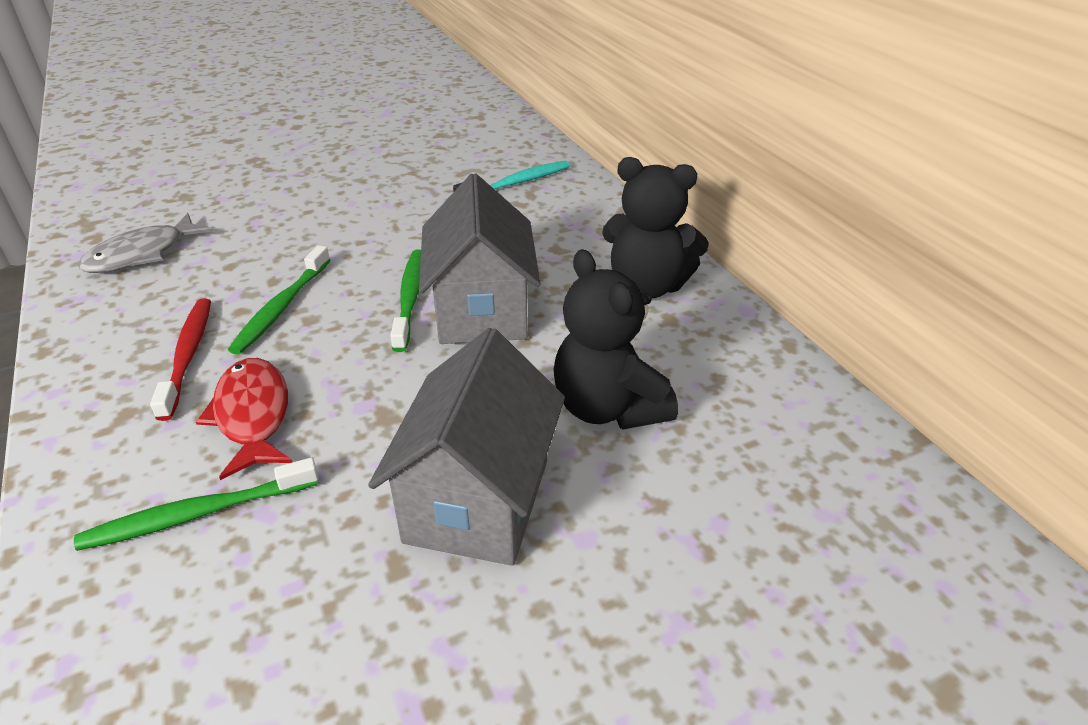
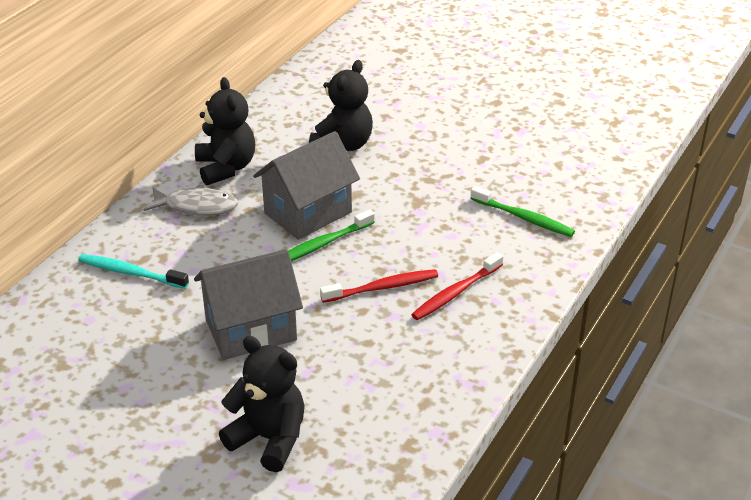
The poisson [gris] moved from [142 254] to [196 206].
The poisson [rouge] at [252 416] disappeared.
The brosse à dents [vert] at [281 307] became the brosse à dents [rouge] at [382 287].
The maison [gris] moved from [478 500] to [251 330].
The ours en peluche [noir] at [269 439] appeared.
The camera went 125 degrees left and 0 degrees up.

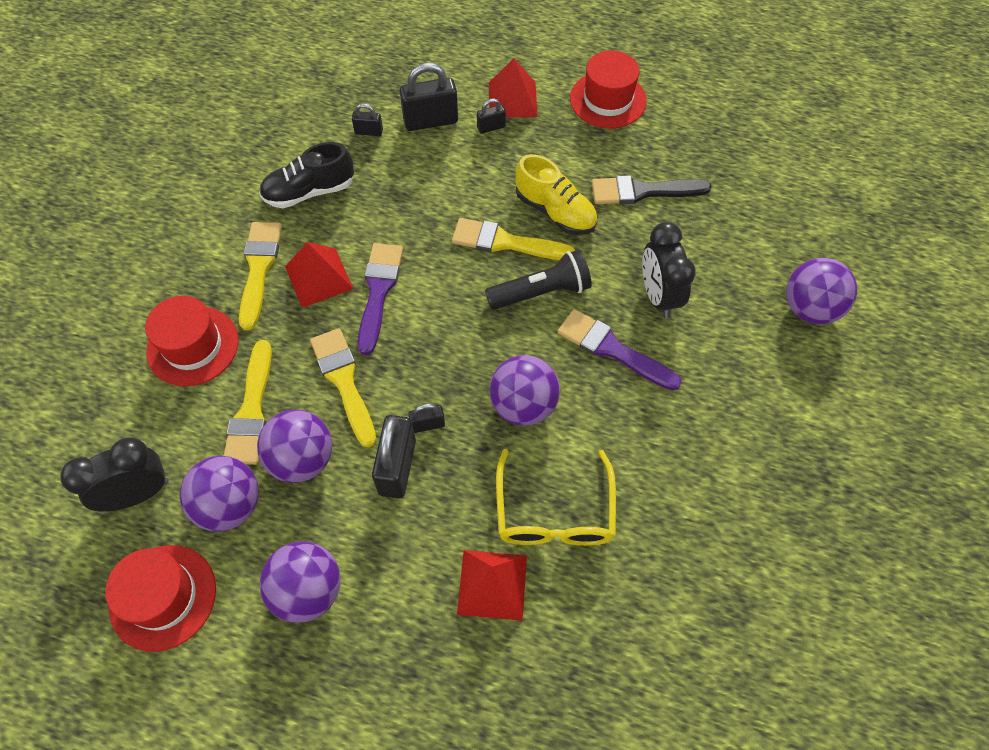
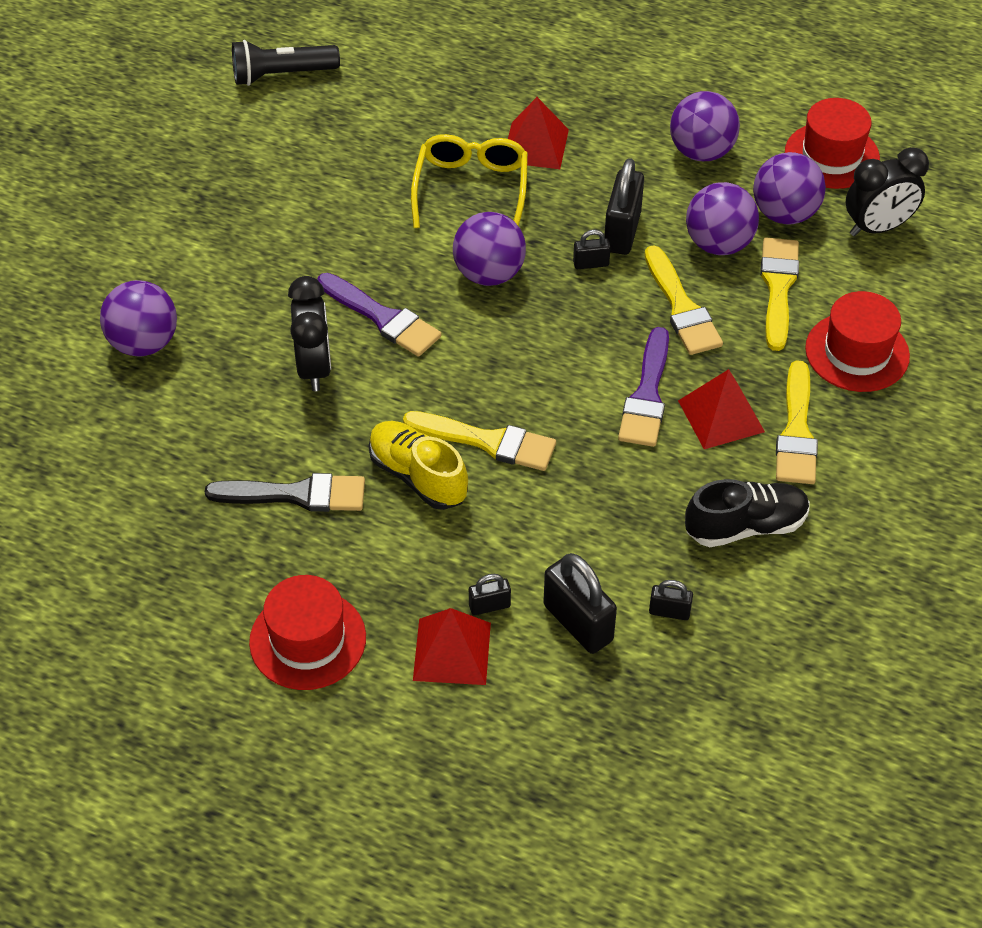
The cadenas [noir] at [431 121] turned 60 degrees clockwise.
The lampe de poche [noir] moved from [541 292] to [281 75].
The camera went 175 degrees left and 10 degrees down.

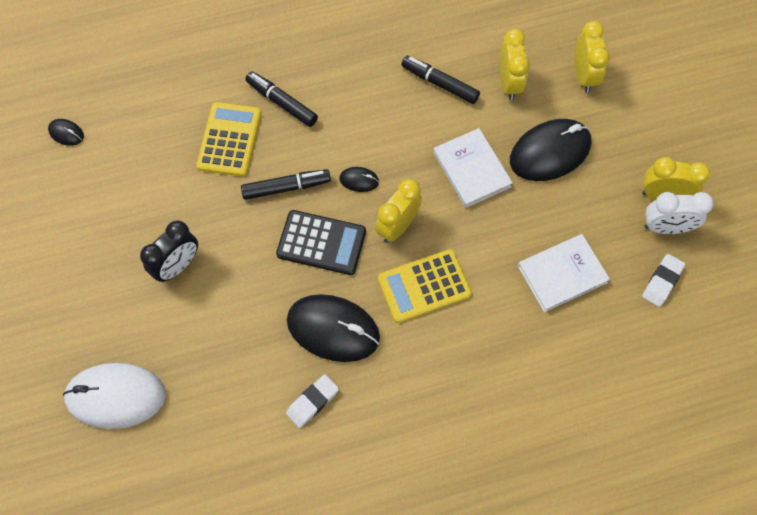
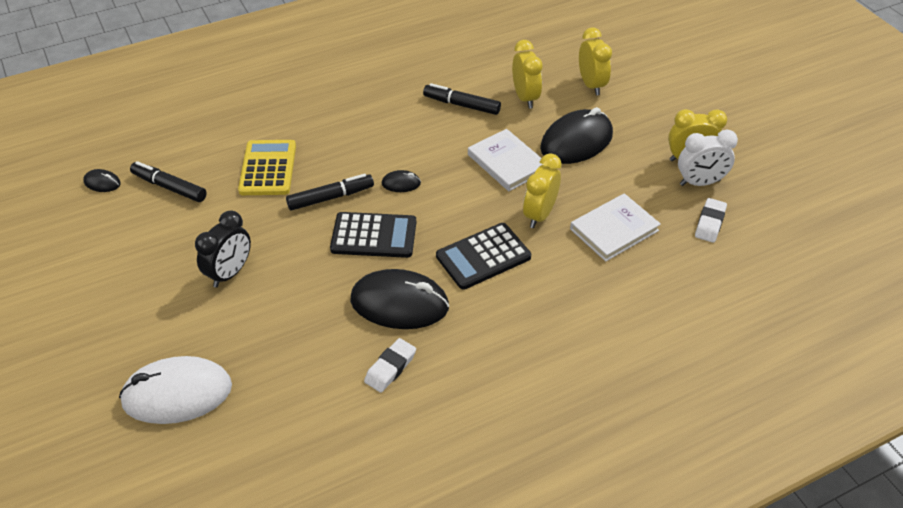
The feutre [noir] moved from [282 102] to [169 187].
The réveil [jaune] moved from [397 226] to [539 215].
The calculatrice [jaune] at [424 286] became the calculatrice [noir] at [483 257].
The camera went 10 degrees left and 20 degrees down.

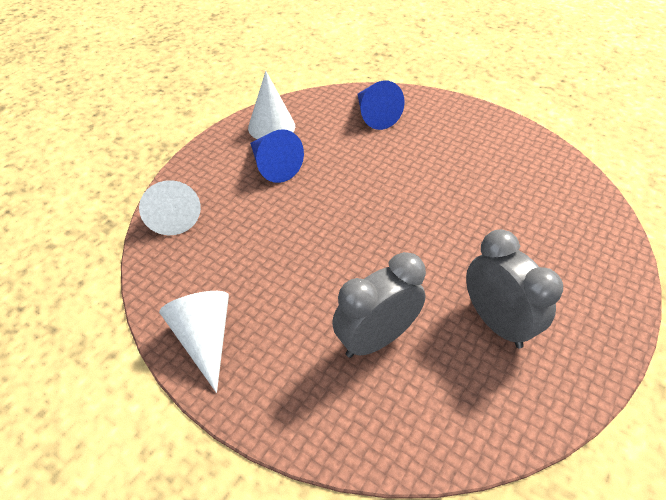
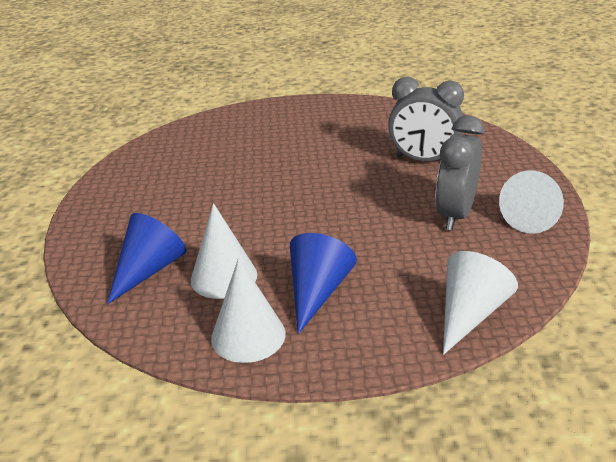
The réveil [gris] moved from [496 322] to [455 215].
The cône [blanc] at [224 277] appeared.
The camera went 125 degrees left and 15 degrees down.

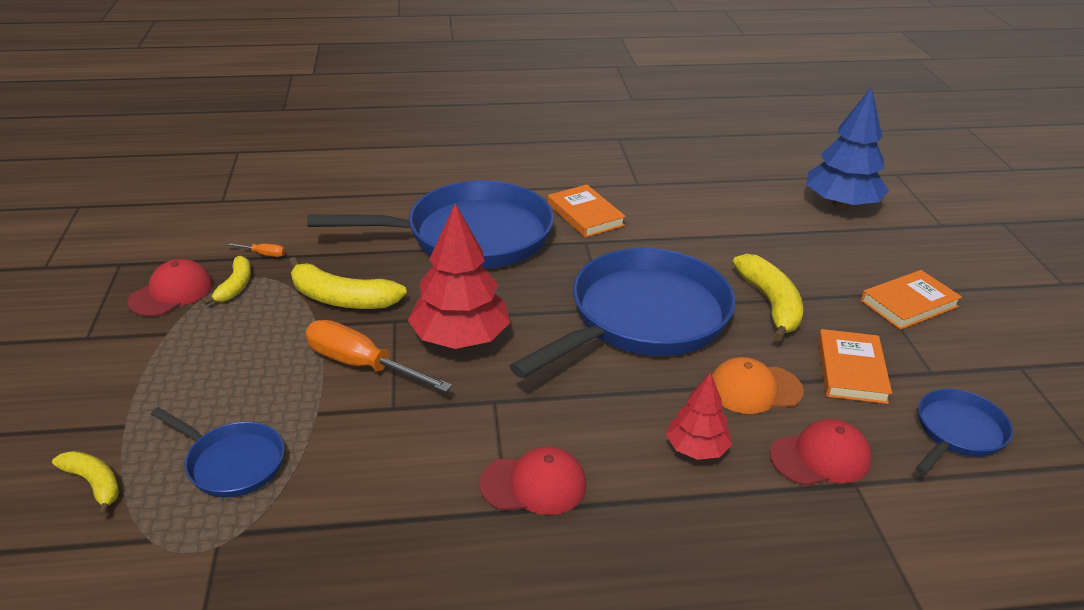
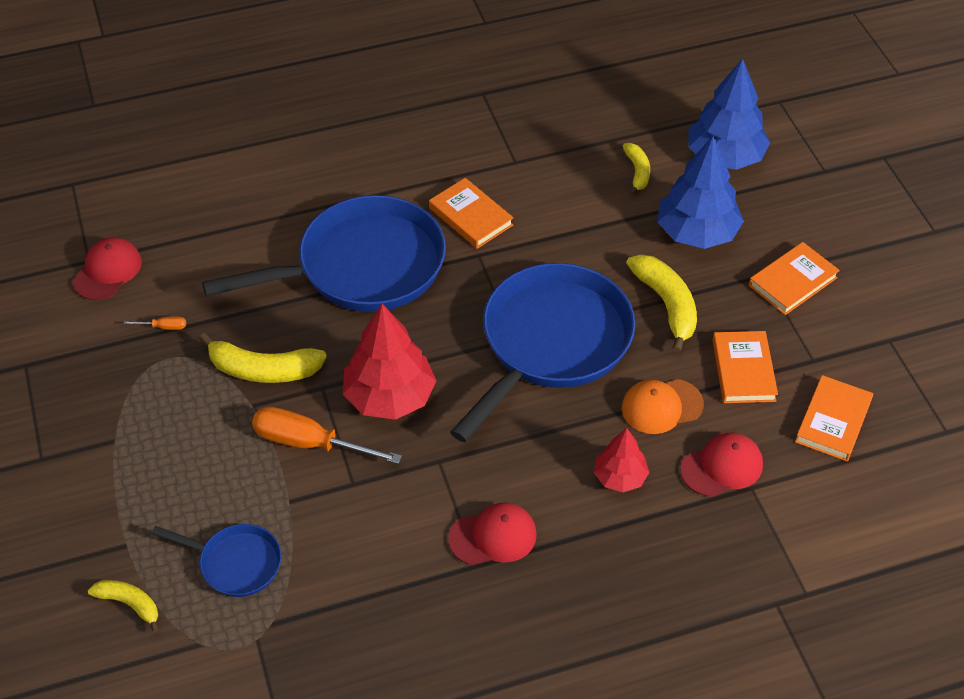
The casquette [rouge] moved from [171 293] to [107 271].
The banane [jaune] moved from [235 286] to [637 172].
The poêle [bleu] at [957 433] was replaced by the livre [orange] at [833 421].
The arbre [bleu] at [697 232] appeared.
The camera went 10 degrees left and 15 degrees up.

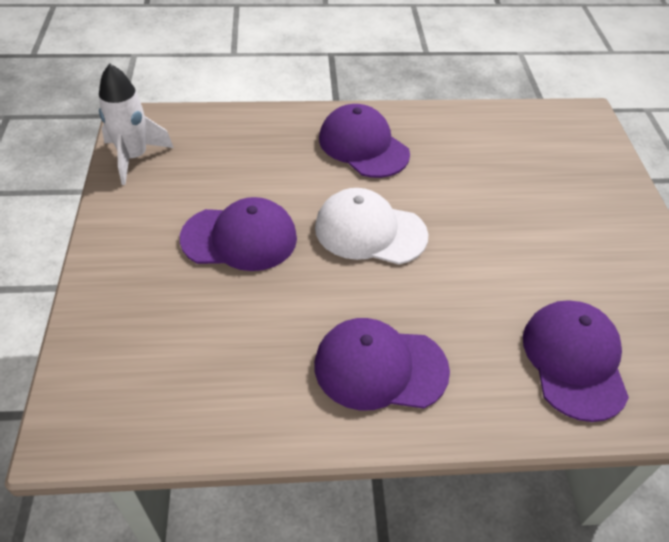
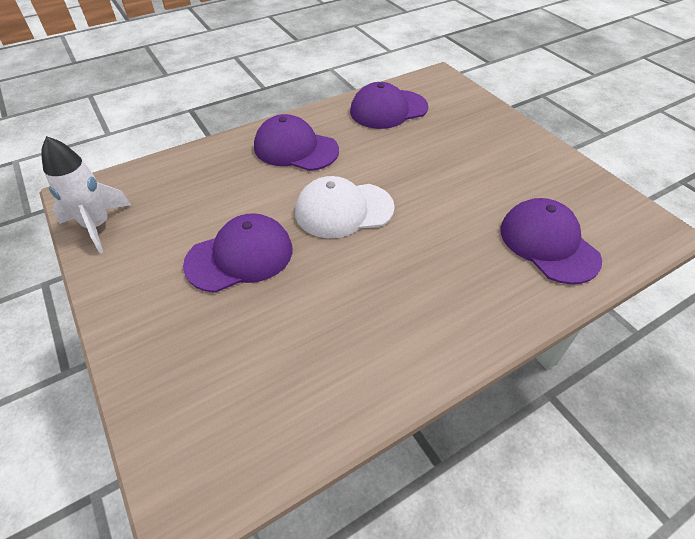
The casquette [violet] moved from [380 367] to [388 109].
The camera went 25 degrees left and 0 degrees up.

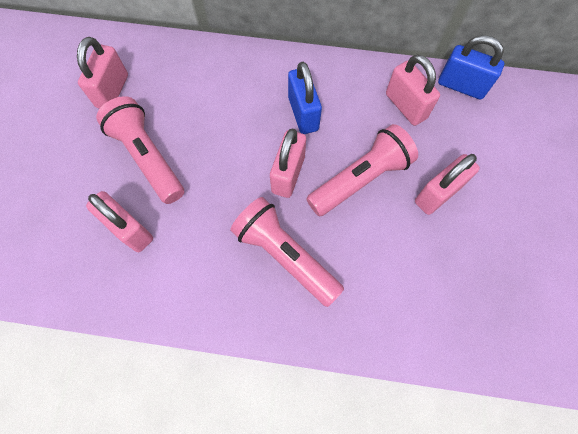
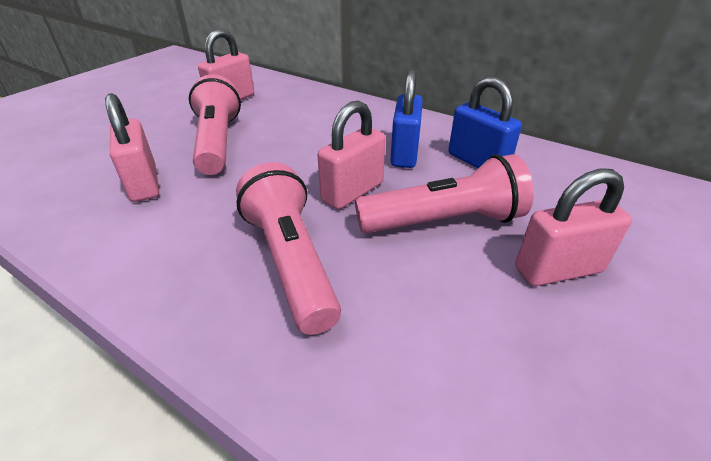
The cadenas [rose] at [405 106] disappeared.
The cadenas [bleu] moved from [461 86] to [477 162].
The camera went 25 degrees right and 30 degrees down.

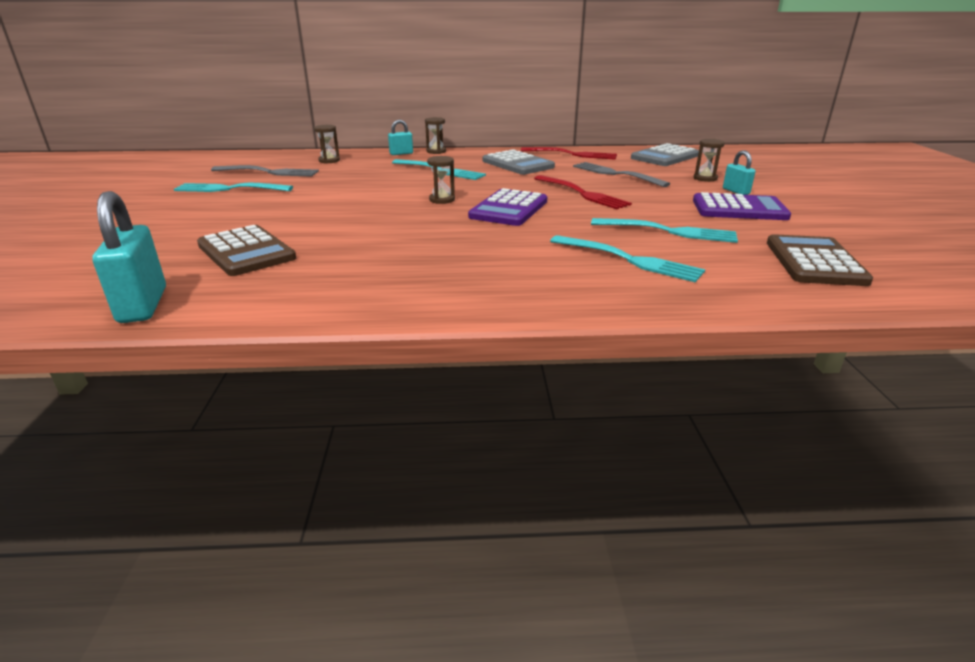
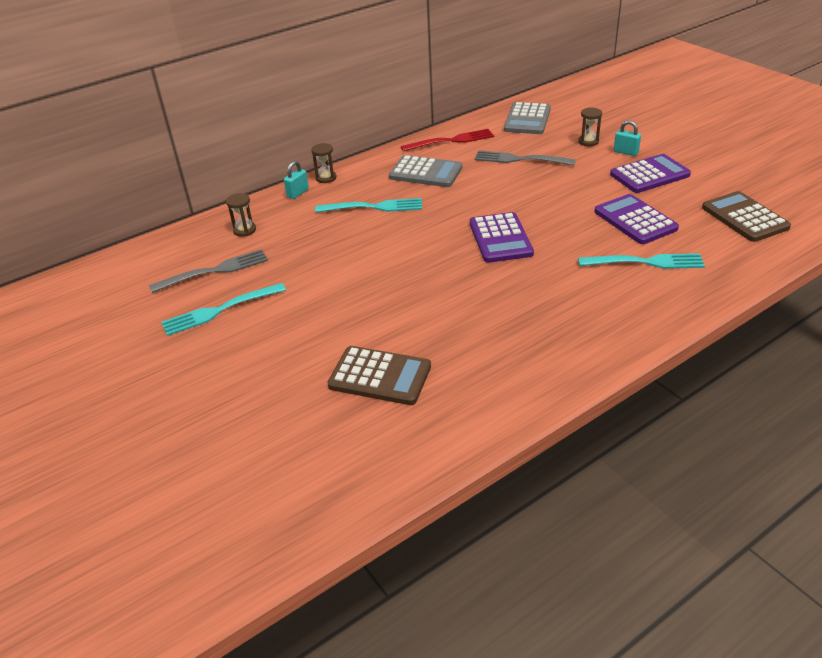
The cadenas [turquoise] at [143 305] disappeared.
The sablier [marron] at [442 200] disappeared.
The fourchette [rouge] at [582 193] disappeared.
The fourchette [turquoise] at [668 231] was replaced by the calculatrice [violet] at [635 220].
The camera went 30 degrees left and 10 degrees up.

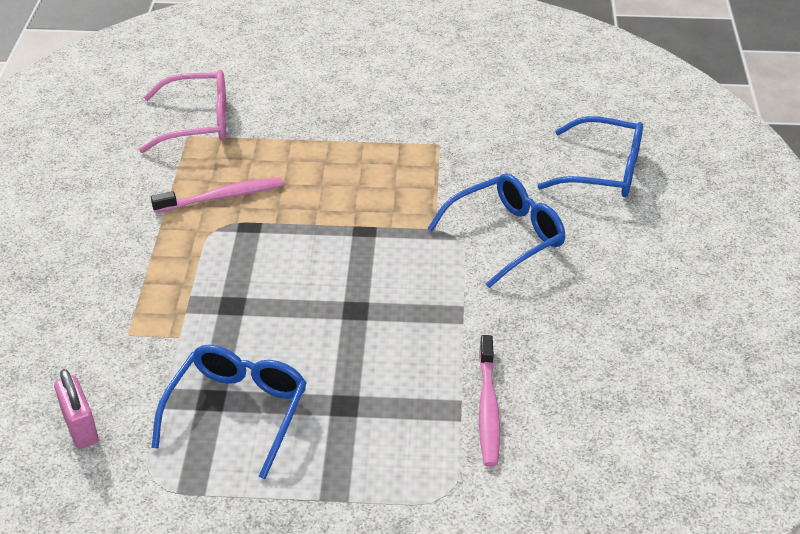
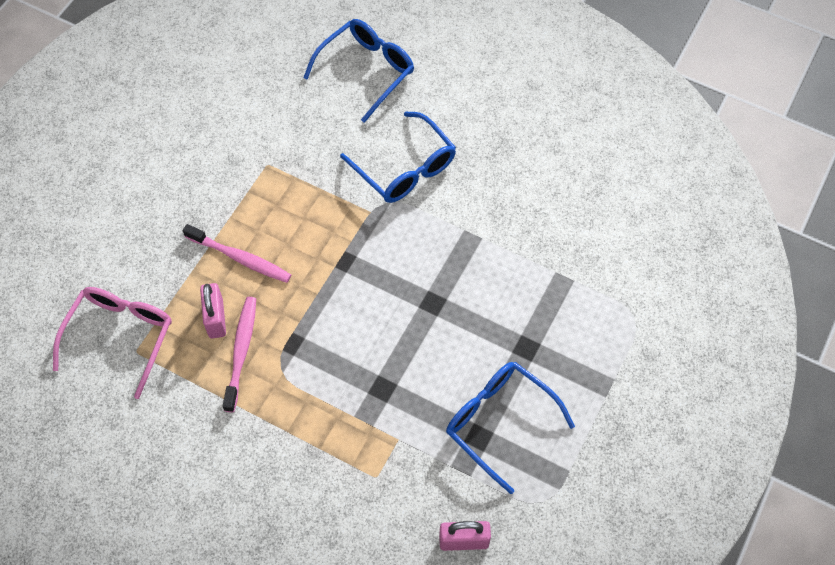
The lunettes [bleu] at [506 236] turned 150 degrees clockwise.
The brosse à dents [rose] moved from [488 408] to [240 258].
The cadenas [rose] at [216 318] appeared.
The camera went 65 degrees left and 20 degrees up.

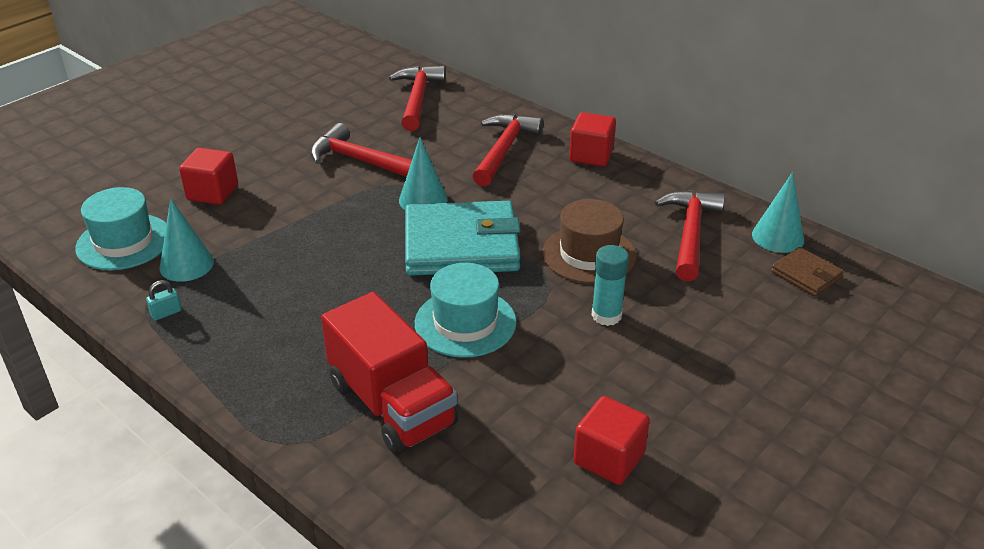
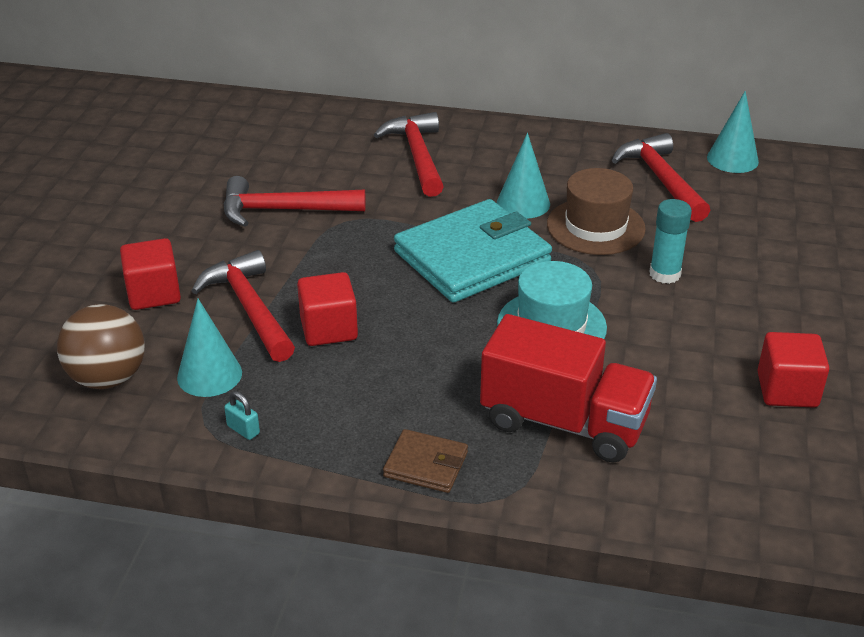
The chapeau [turquoise] at [124 242] was replaced by the balle [marron] at [108 378].
The cadenas [turquoise] at [166 313] turned 75 degrees counterclockwise.
The marteau [rouge] moved from [417 98] to [249 308].
The cône [turquoise] moved from [423 200] to [523 203].
The cube [rouge] moved from [591 156] to [329 329].
The portefeuille [marron] moved from [806 275] to [426 464].
The camera went 30 degrees left and 0 degrees up.

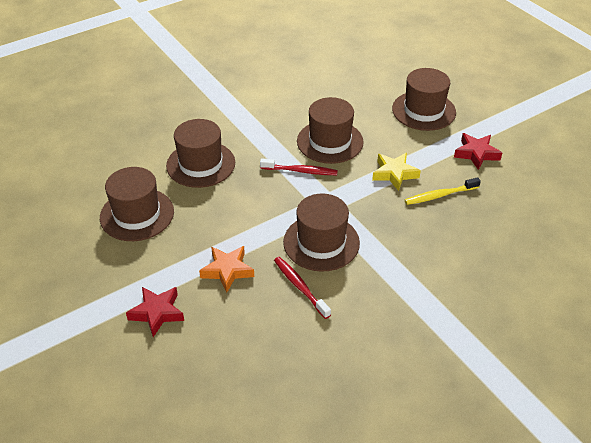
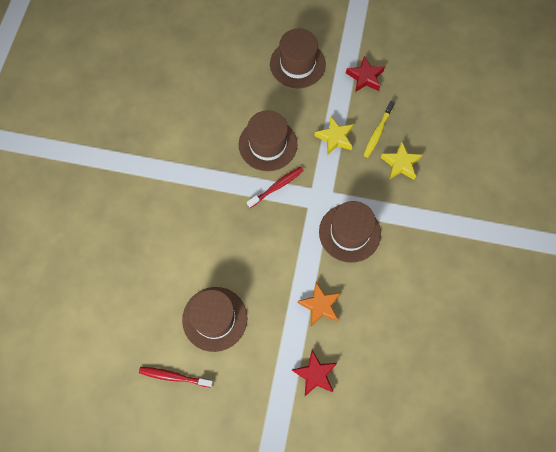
The chapeau [marron] at [201 164] disappeared.
The brosse à dents [rouge] moved from [300 287] to [174 377].
The étoile [jaune] at [400 164] appeared.
The camera went 45 degrees left and 25 degrees up.

